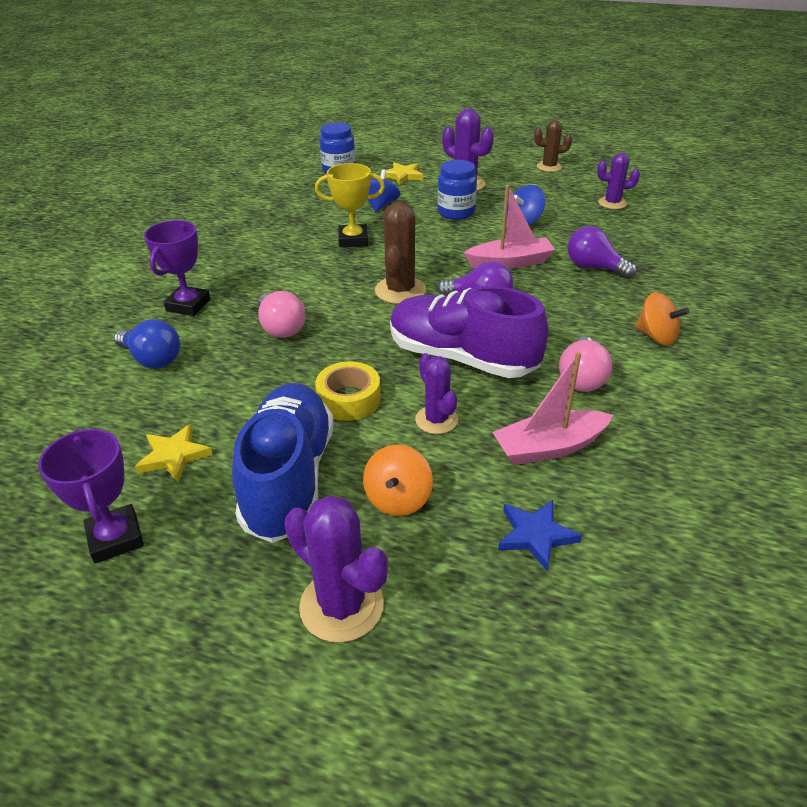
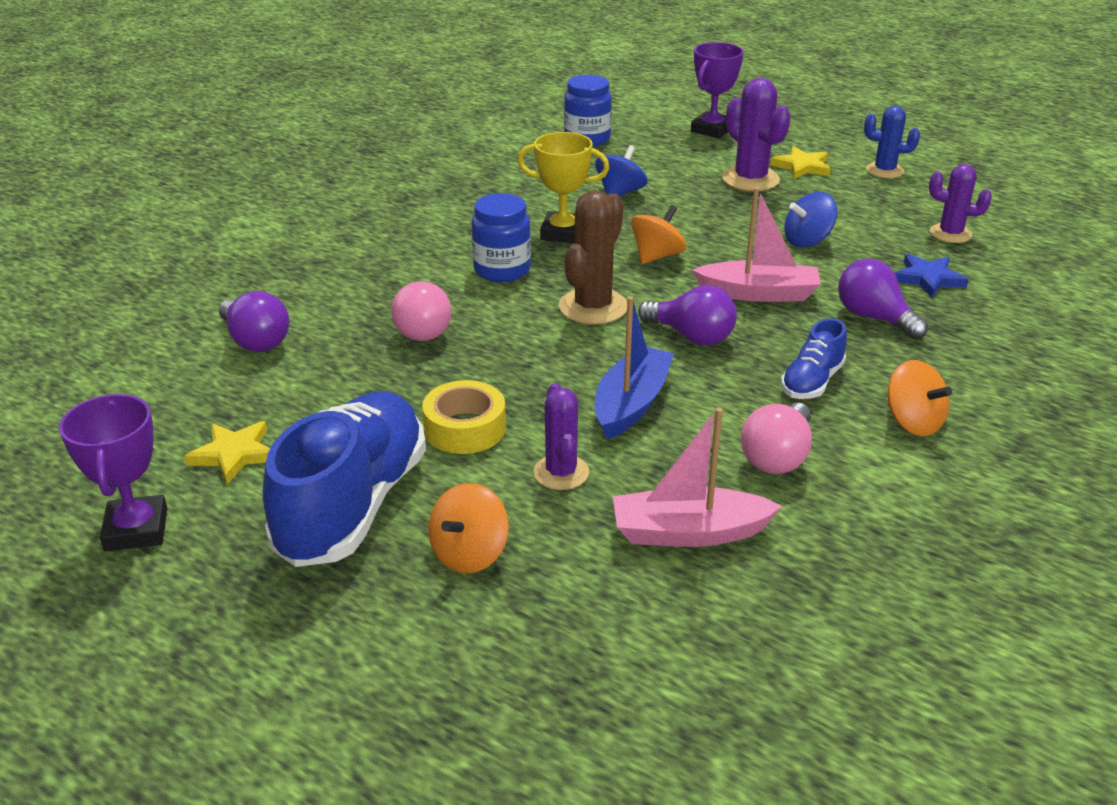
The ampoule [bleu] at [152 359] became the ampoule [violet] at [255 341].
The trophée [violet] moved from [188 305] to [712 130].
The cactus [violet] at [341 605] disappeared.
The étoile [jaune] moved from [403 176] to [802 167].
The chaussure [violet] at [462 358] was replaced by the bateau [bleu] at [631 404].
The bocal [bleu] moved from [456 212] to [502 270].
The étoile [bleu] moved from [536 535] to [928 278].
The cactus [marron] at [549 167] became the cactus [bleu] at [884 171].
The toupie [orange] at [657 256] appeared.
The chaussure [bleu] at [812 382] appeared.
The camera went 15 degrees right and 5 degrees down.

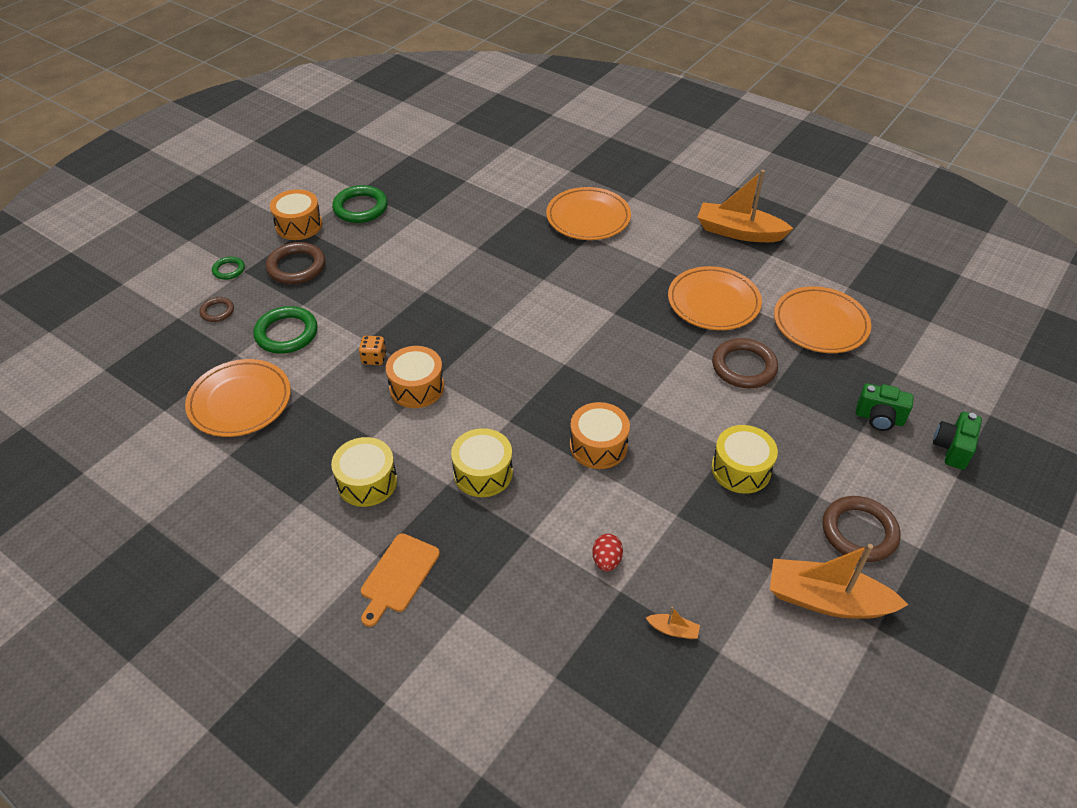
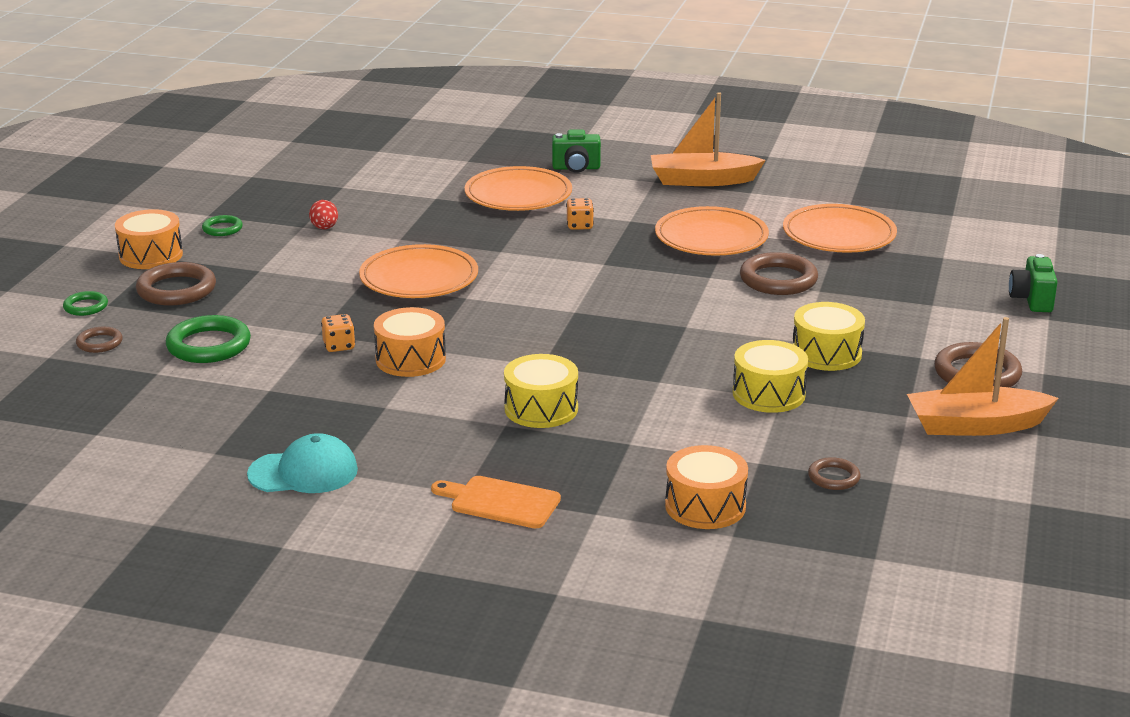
The assiette [orange] moved from [240 401] to [419 278].
The tambour [jaune] moved from [367 482] to [768 394].
The anneau [vert] at [360 208] changed to 0.55 times the size.
The planche à découper [orange] at [398 576] turned 105 degrees clockwise.
The tambour [orange] moved from [598 446] to [705 506].
The œuf [rouge] moved from [606 560] to [324 228].
The bateau [orange] at [673 630] was replaced by the anneau [marron] at [833 477].
The appareil photo [vert] moved from [879 418] to [576 168].
The casquette [turquoise] at [303 472] appeared.
The dé [orange] at [579 226] appeared.
The camera went 20 degrees left and 20 degrees down.

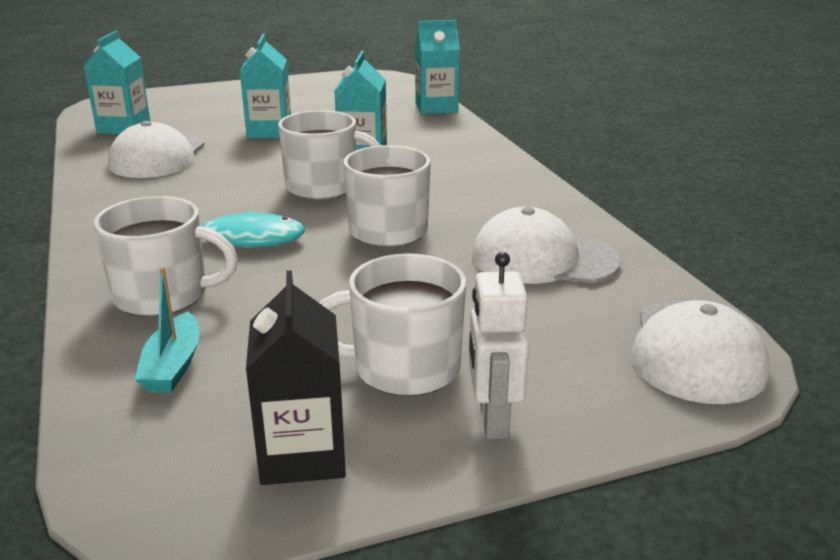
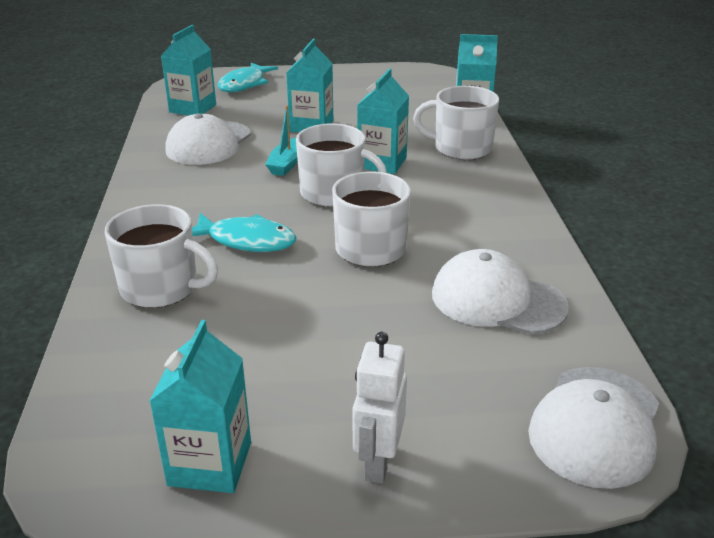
The bateau [turquoise] moved from [173 366] to [287 164].
The brique de lait [noir] at [302 454] became the brique de lait [turquoise] at [210 464].
The tasse [blanc] moved from [404 368] to [461 148].
The poisson [turquoise] at [244 84] appeared.
The camera went 15 degrees right and 5 degrees up.

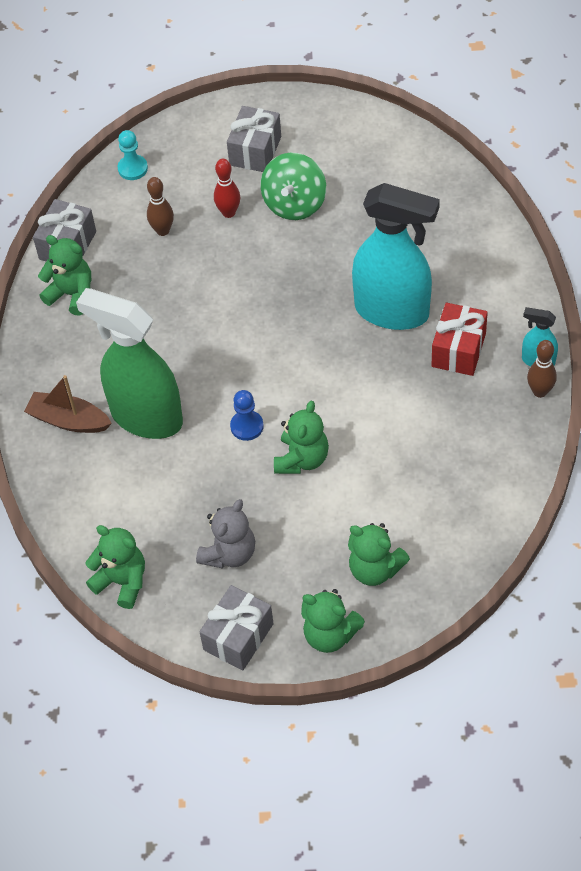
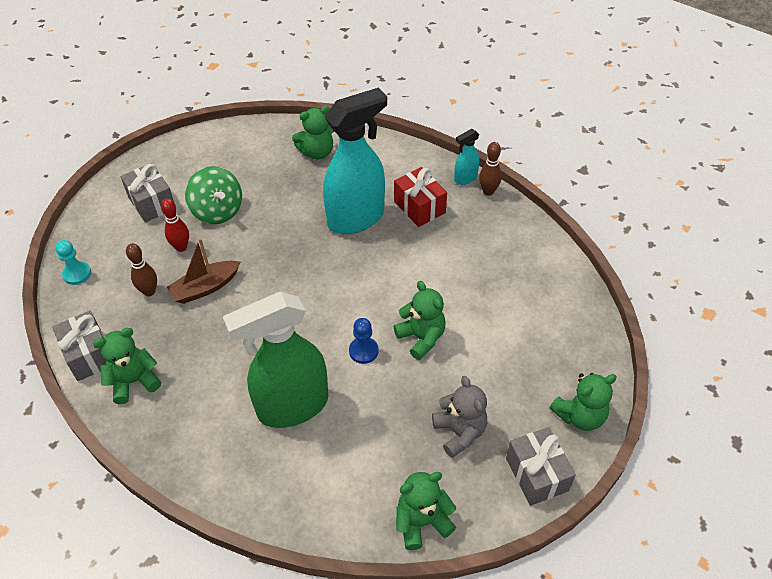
The bateau [marron] moved from [69 420] to [205 287].
The ours en peluche [vert] moved from [375 569] to [317 152].
The camera went 55 degrees left and 5 degrees down.

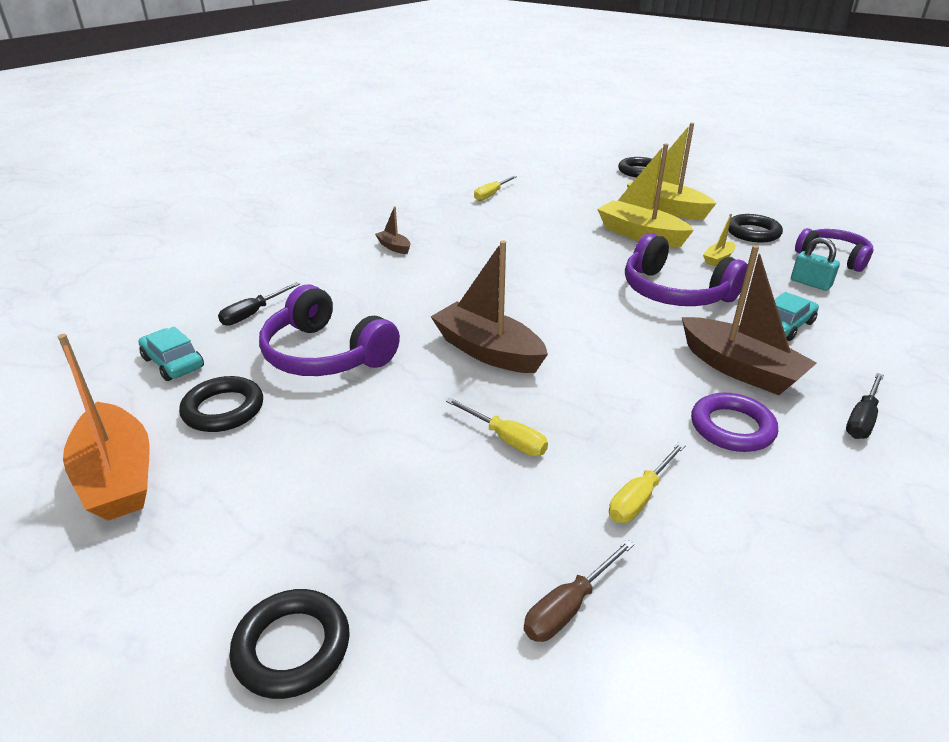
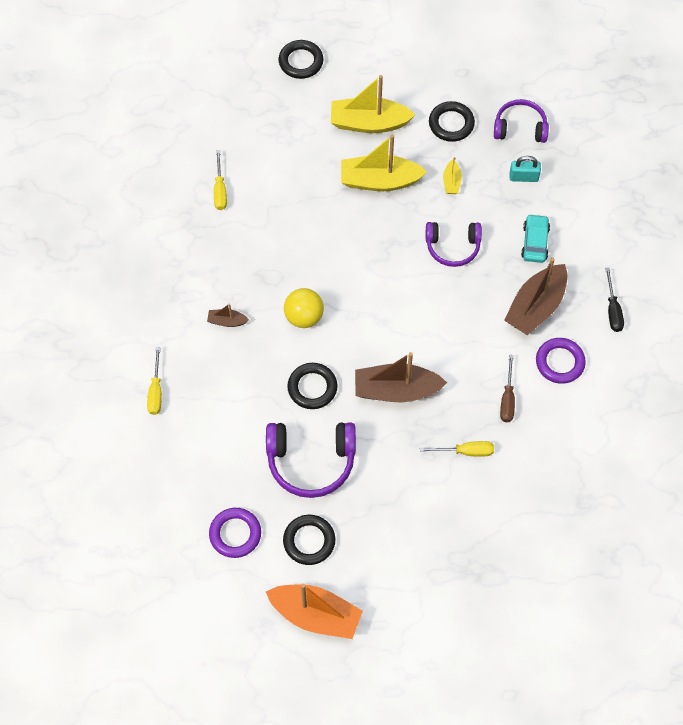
The voiture [turquoise] at [173 363] was replaced by the anneau [violet] at [235 534].
The tournevis [noir] at [253 314] disappeared.
The anneau [noir] moved from [292 647] to [312 387].
The tournevis [marron] moved from [568 607] to [507 399].
The tournevis [jaune] moved from [640 497] to [156 391].
The casque audio [violet] at [675 292] changed to 0.66 times the size.
The bateau [marron] at [740 369] turned 120 degrees clockwise.
The balle [jaune] at [304 317] appeared.
The camera went 40 degrees left and 30 degrees up.

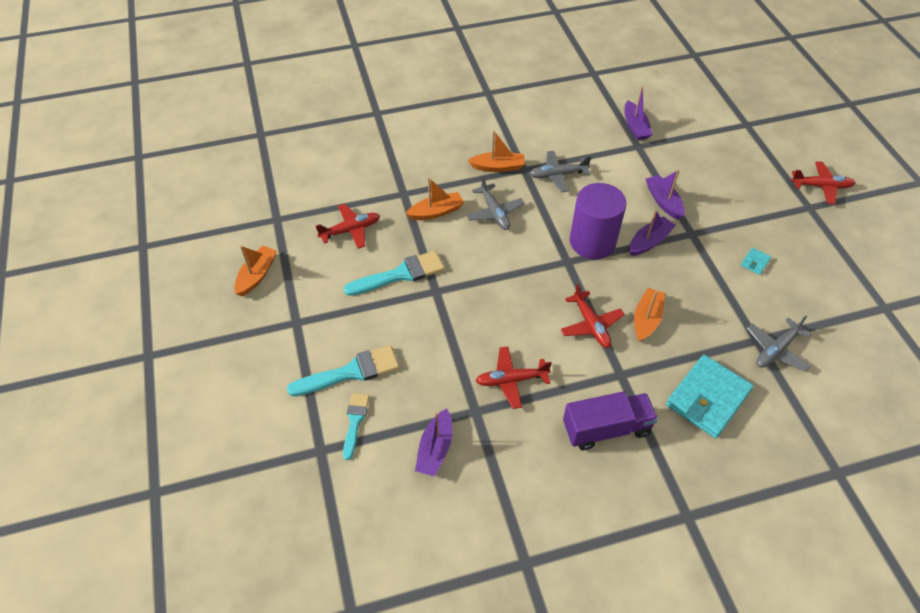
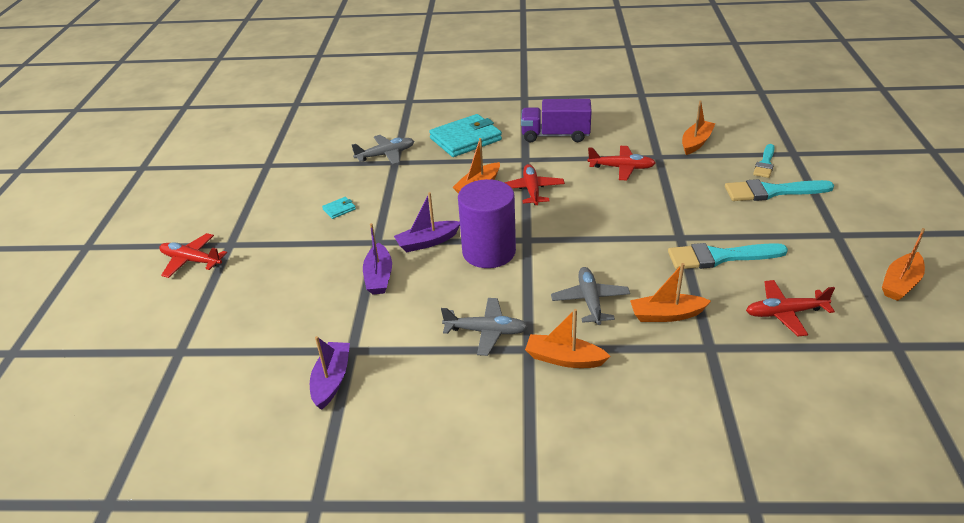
The bateau [violet] at [435 449] became the bateau [orange] at [696 142].
The camera went 160 degrees left and 15 degrees down.

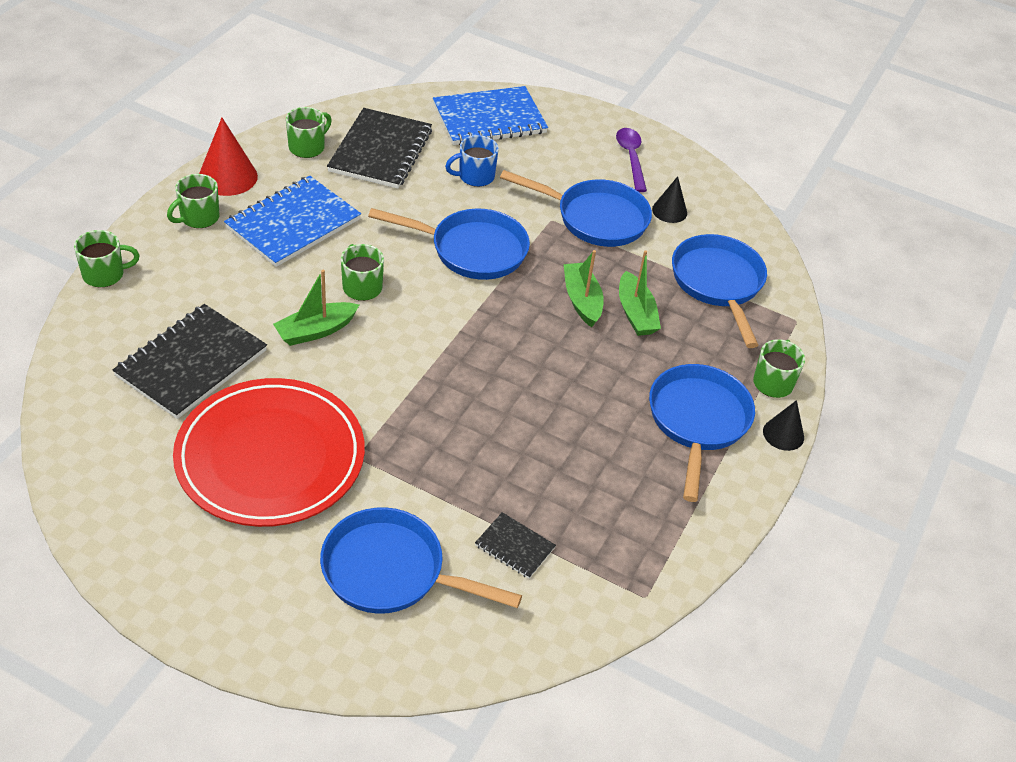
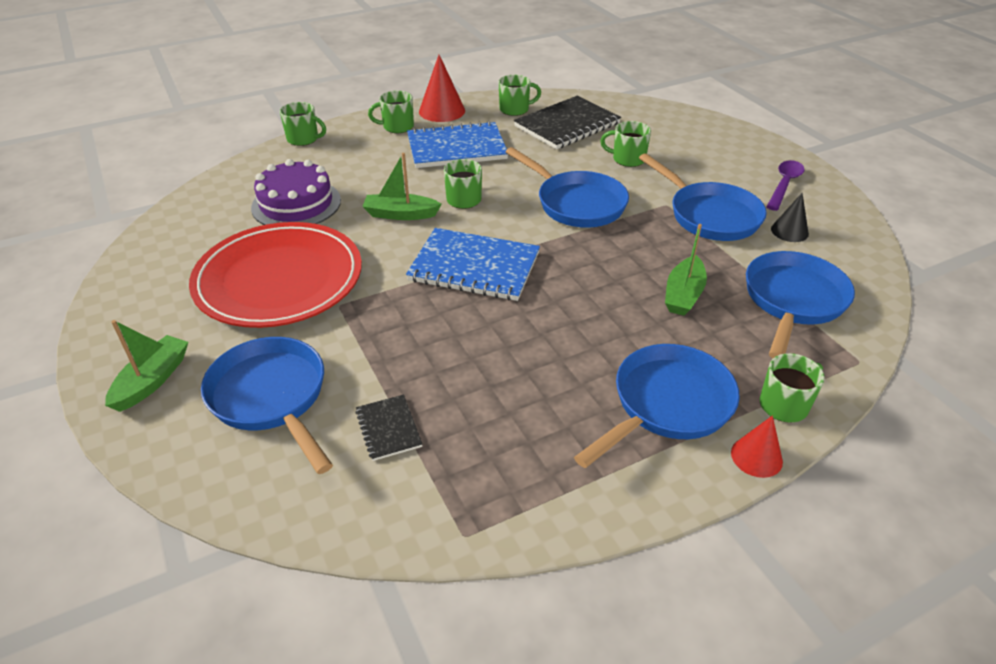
The carnet [noir] at [191 363] was replaced by the gâteau [violet] at [296 204].
The carnet [bleu] moved from [489 119] to [474 267].
The tasse [bleu] at [475 176] became the tasse [vert] at [627 159].
The bateau [vert] moved from [582 300] to [152 380].
The cône [noir] at [783 434] became the cône [rouge] at [756 457].
The camera went 40 degrees right and 5 degrees down.

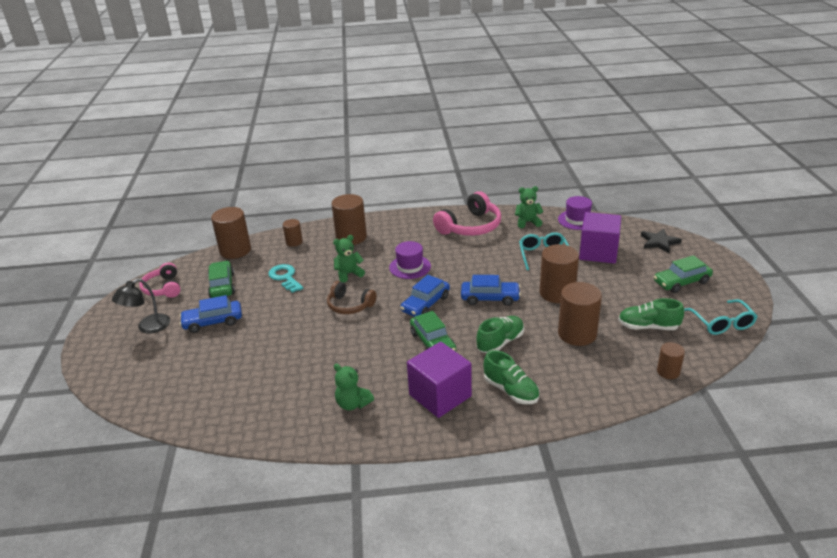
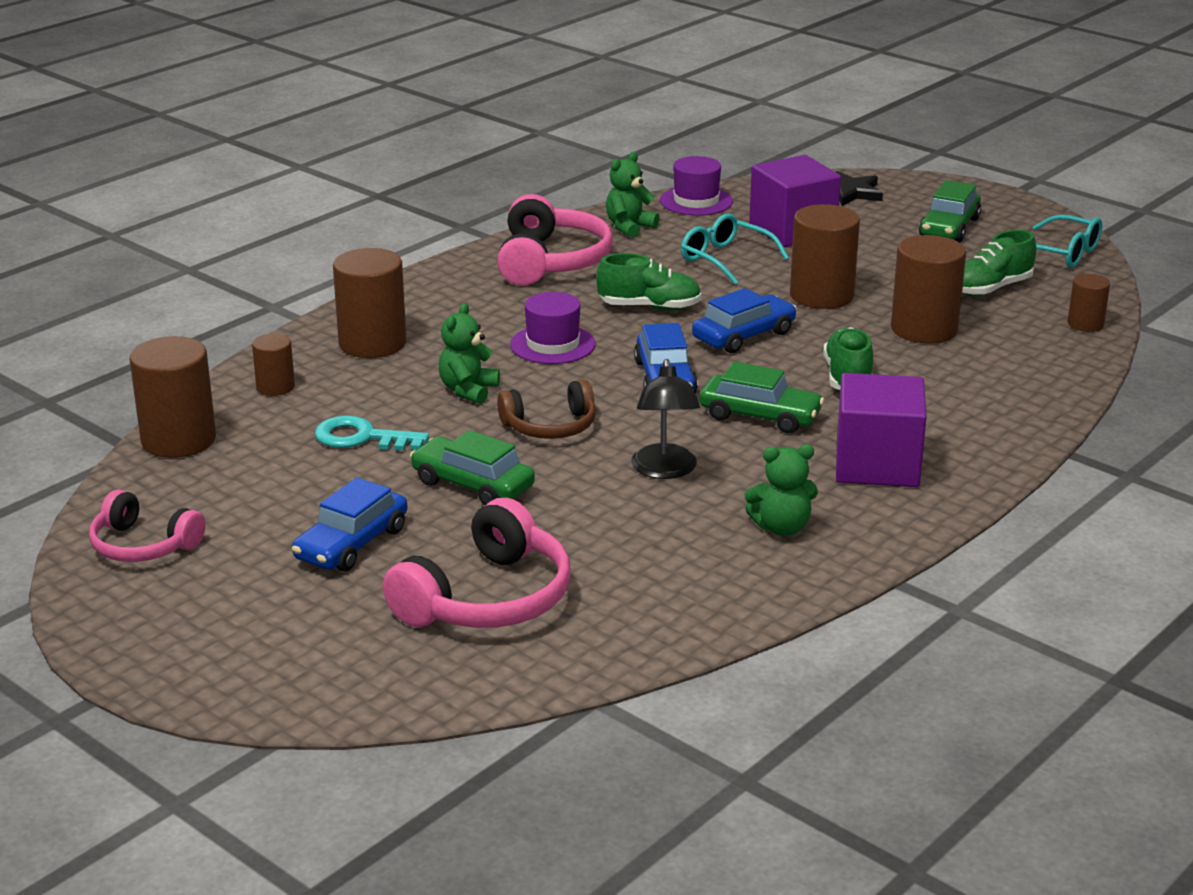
The lampe [noir] moved from [148 327] to [665 470].
The voiture [vert] moved from [222 285] to [472 485].
The chaussure [vert] moved from [511 390] to [649 307].
The casque audio [rose] at [487 598] appeared.
The camera went 45 degrees left and 5 degrees down.

